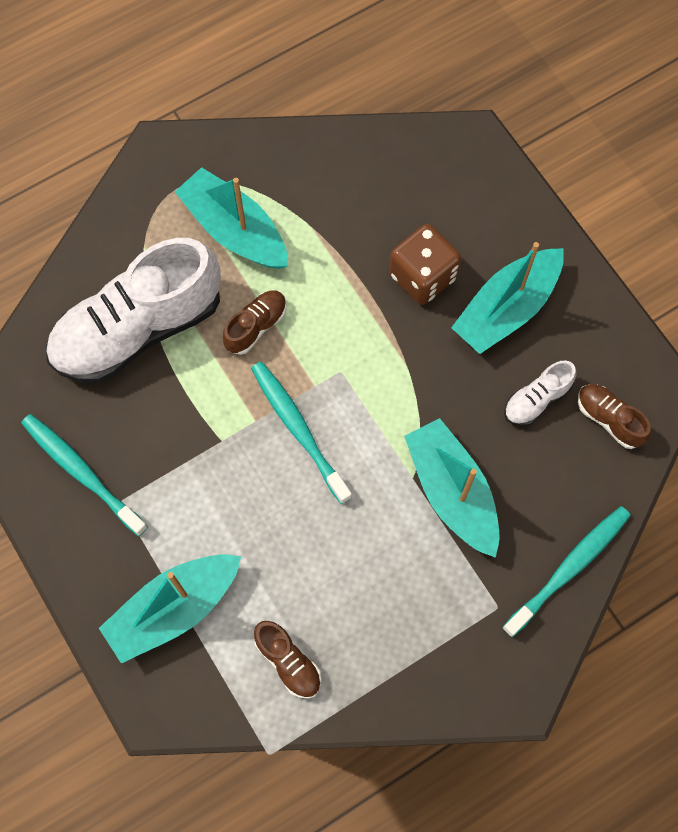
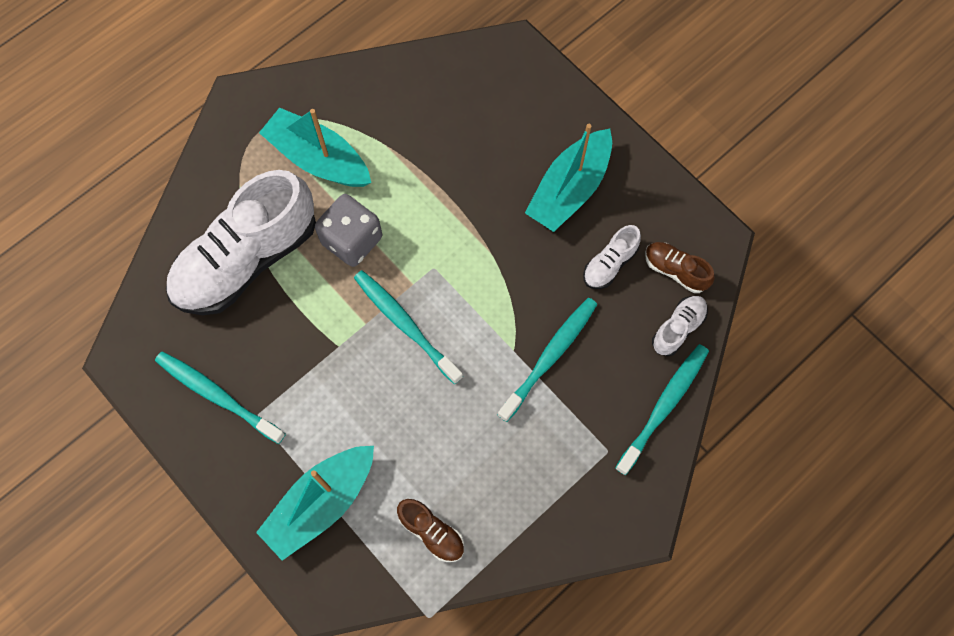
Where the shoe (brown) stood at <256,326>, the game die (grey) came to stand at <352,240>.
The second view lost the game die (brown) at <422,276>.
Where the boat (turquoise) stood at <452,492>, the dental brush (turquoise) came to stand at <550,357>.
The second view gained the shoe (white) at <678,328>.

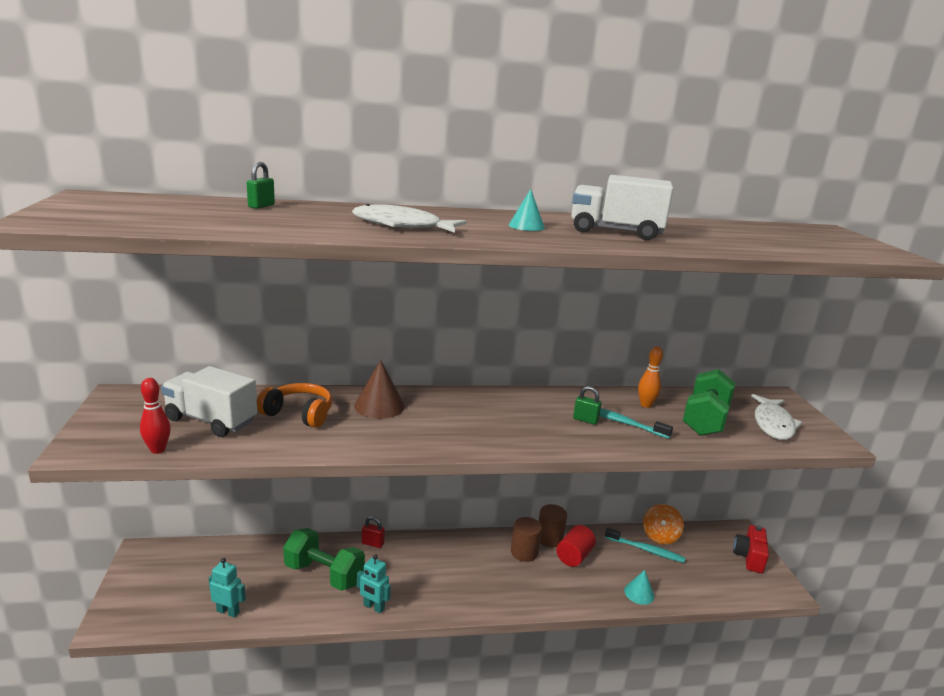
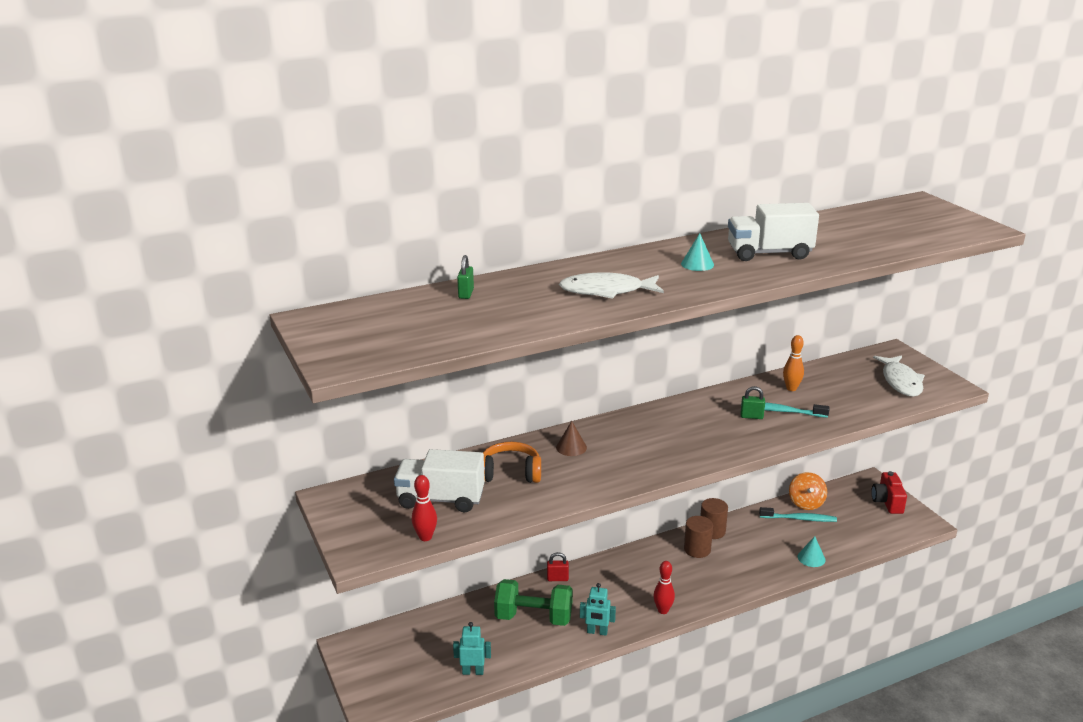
The size of the solid cone (brown) at <379,406> changed by a factor of 0.64.
The second view lost the cylinder shape (scarlet) at <574,556>.
The second view lost the dumbbell (leaf-green) at <705,420>.
The second view gained the skittle (scarlet) at <663,610>.

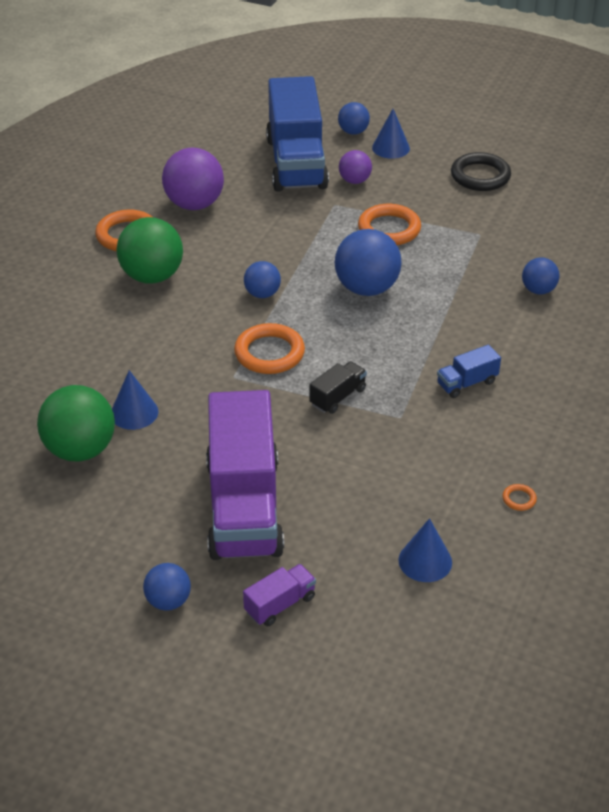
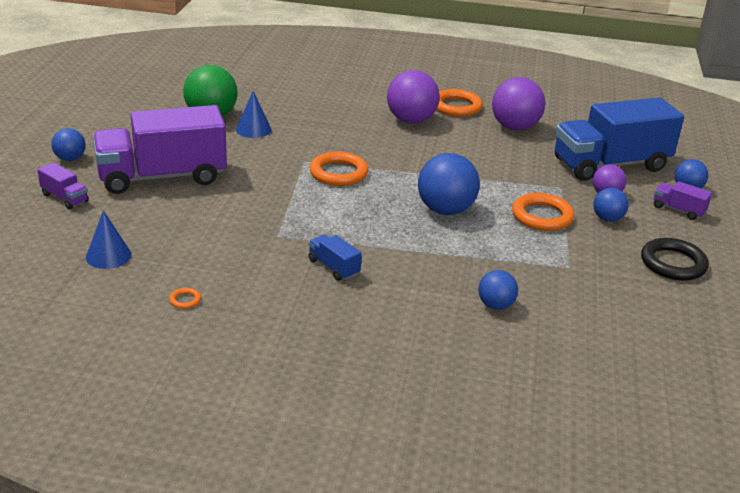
What was the sphere (leaf-green) at <152,276> turned into the sphere (purple) at <411,120>.
The sphere (cobalt) ended up elsewhere, having gone from <262,294> to <607,219>.
The second view lost the truck (jet-black) at <338,397>.
Where the solid cone (cobalt) stood at <390,148>, the truck (purple) came to stand at <678,210>.

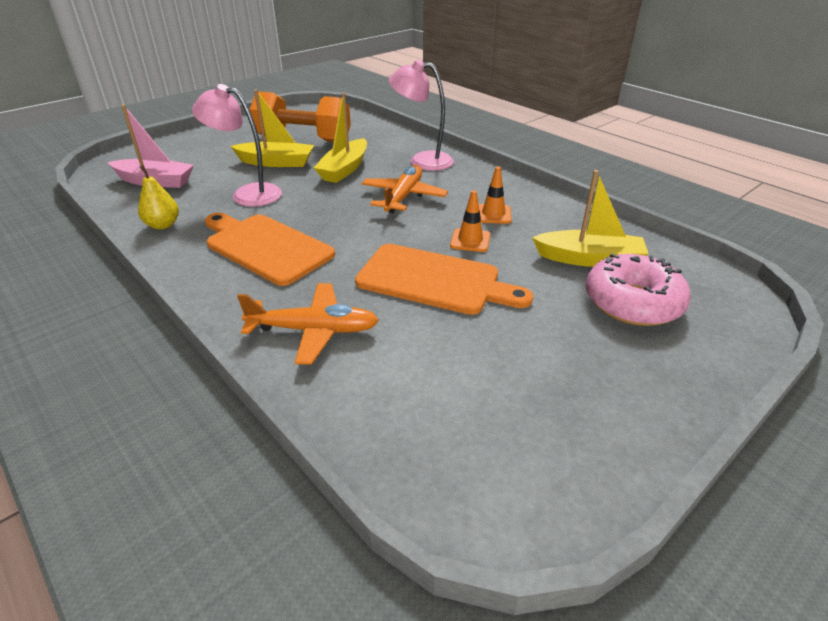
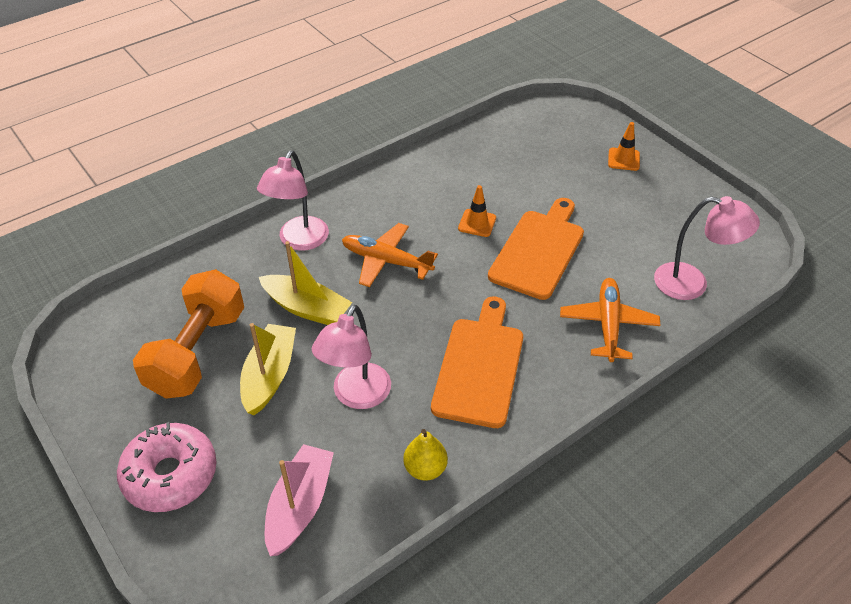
The chopping board (orange) at <266,247> ended up facing another way, 150 degrees clockwise from before.
The safety cone (orange) ended up elsewhere, having gone from <493,214> to <623,159>.
The second view lost the boat (golden) at <589,259>.
The doughnut (pink) ended up elsewhere, having gone from <632,302> to <170,475>.
The second view gained the desk lamp (pink) at <692,284>.

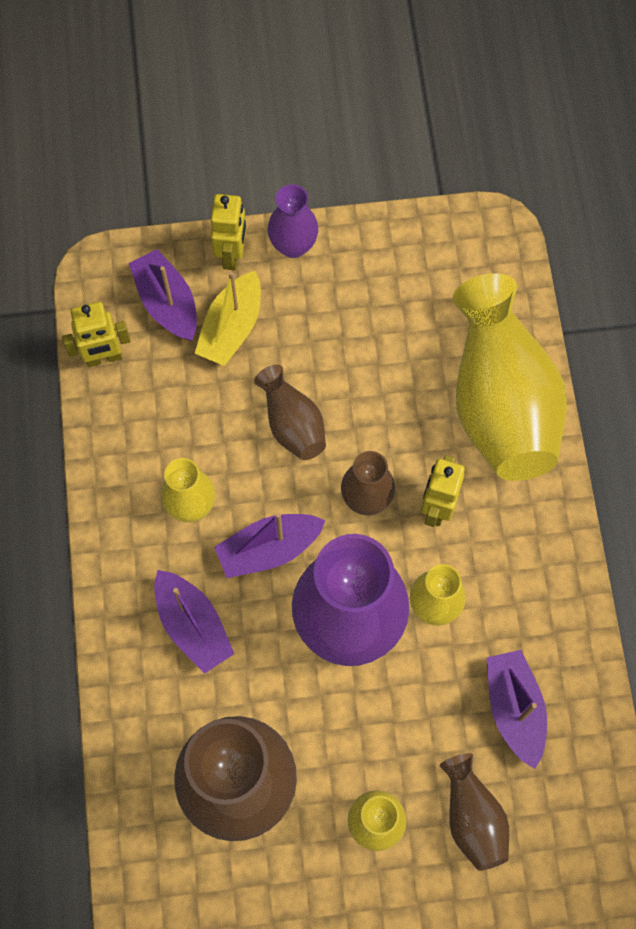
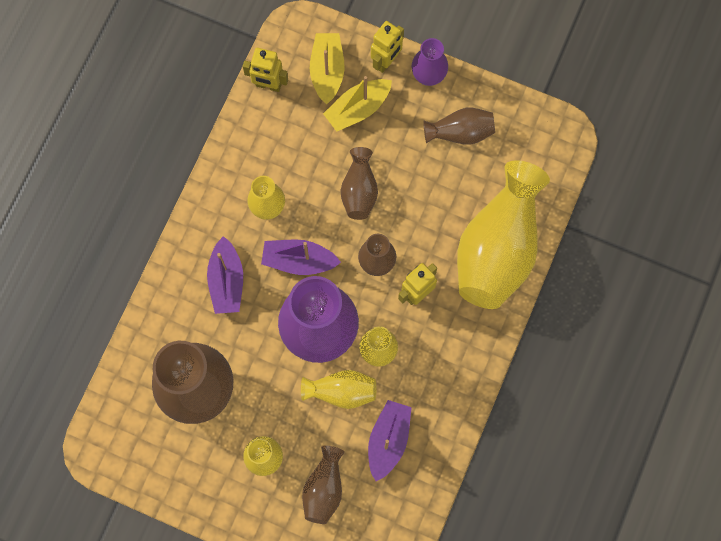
What was the boat (purple) at <167,303> turned into the boat (golden) at <327,71>.
The second view gained the vase (golden) at <341,391>.
The second view gained the vase (brown) at <460,132>.

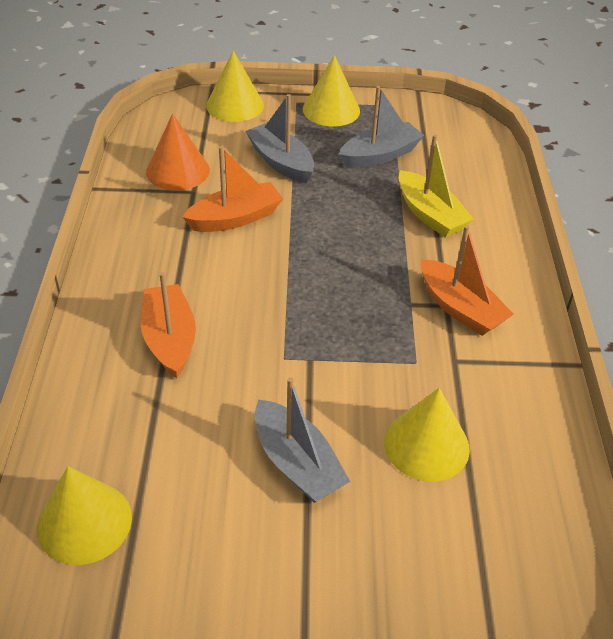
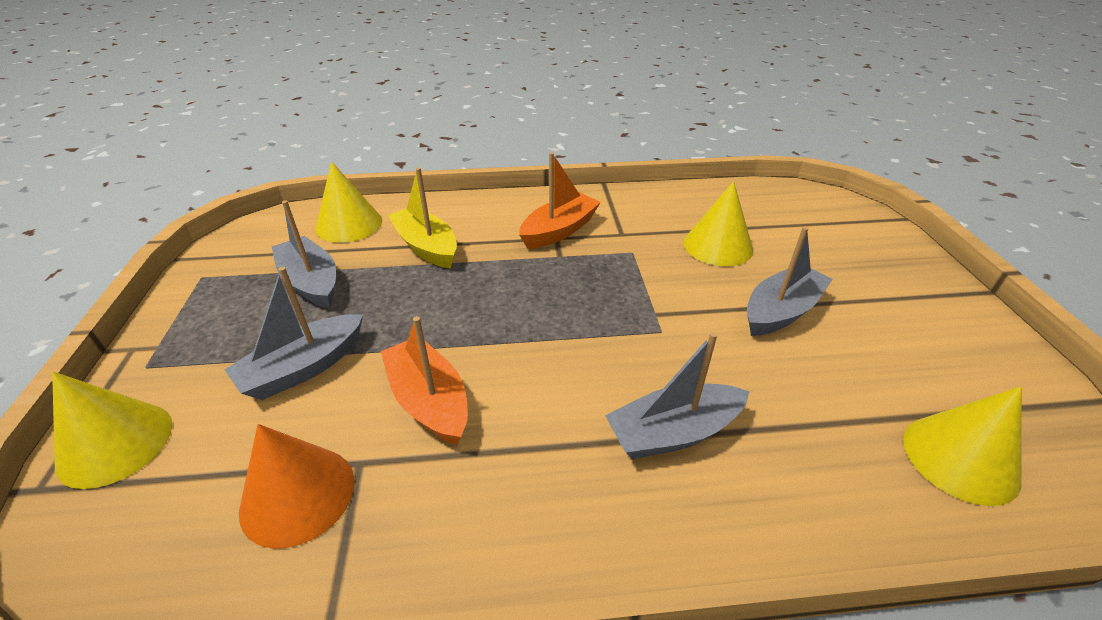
What was the boat (orange) at <170,339> turned into the boat (grey) at <673,432>.
The solid cone (golden) ended up elsewhere, having gone from <331,110> to <349,224>.
The boat (golden) at <430,215> ended up facing another way, 90 degrees counterclockwise from before.

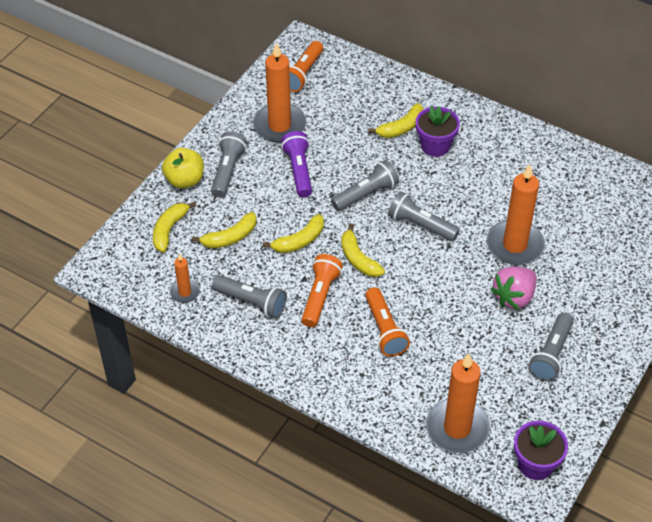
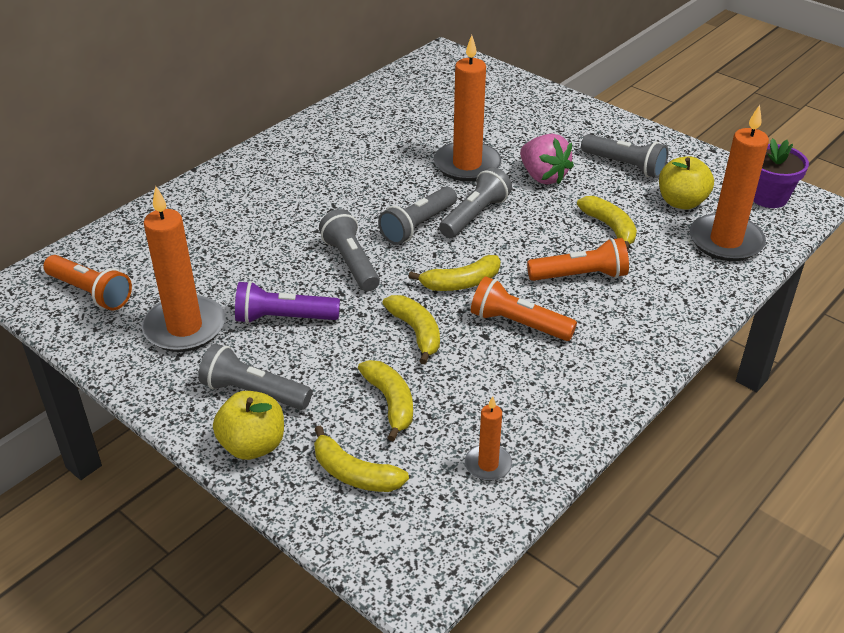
The flashlight (grey) ended up elsewhere, having gone from <251,302> to <475,215>.
The banana fruit (golden) ended up elsewhere, having gone from <401,128> to <610,228>.
The second view lost the plant pot (purple) at <435,146>.
The second view gained the apple fruit (golden) at <681,202>.

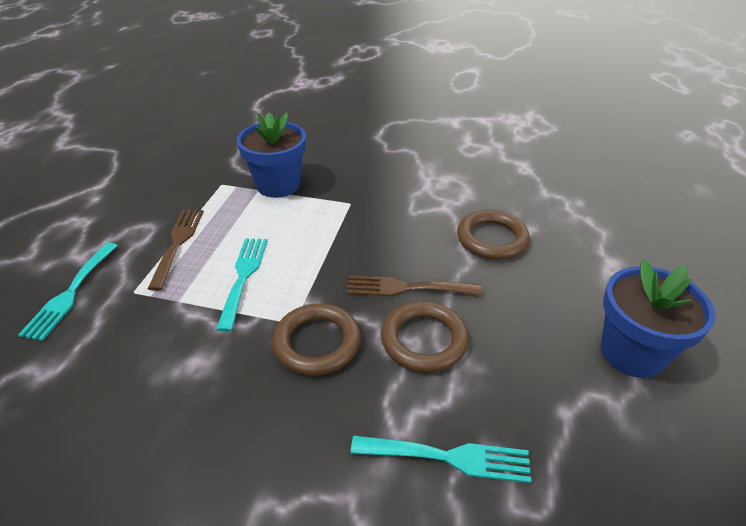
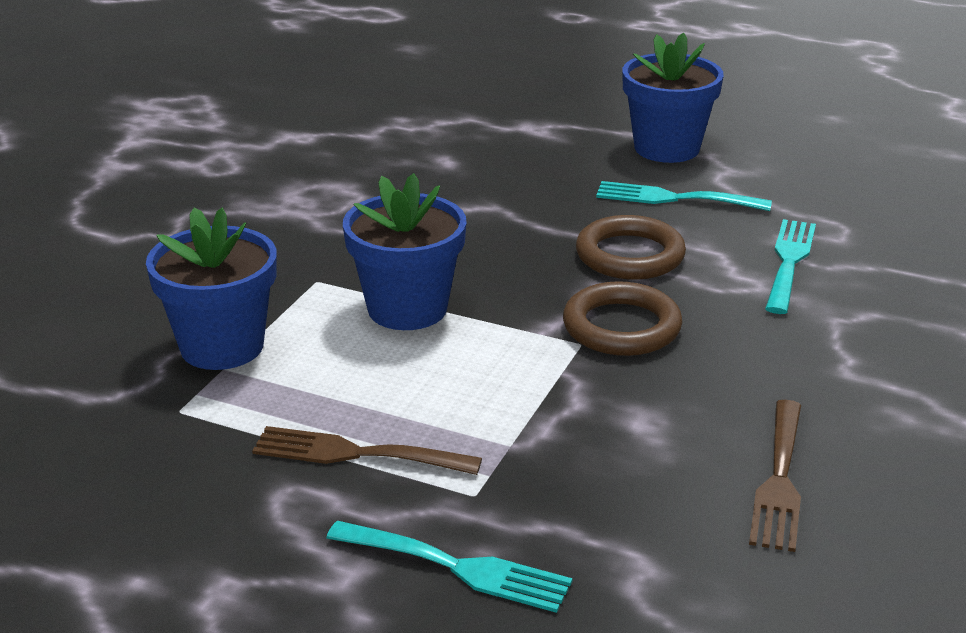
The dinner fork (turquoise) ended up elsewhere, having gone from <243,277> to <674,198>.
The dinner fork (brown) ended up elsewhere, having gone from <406,288> to <779,480>.
The second view lost the ring (brown) at <492,239>.
The second view gained the plant pot (cobalt) at <407,309>.

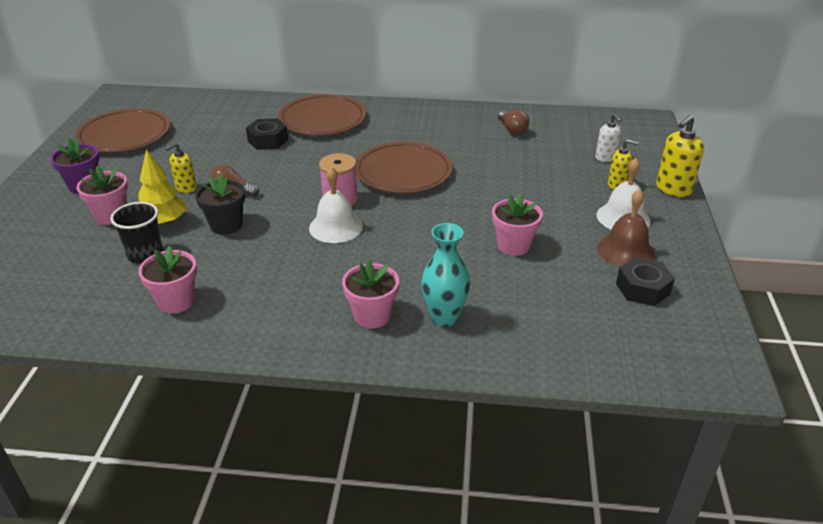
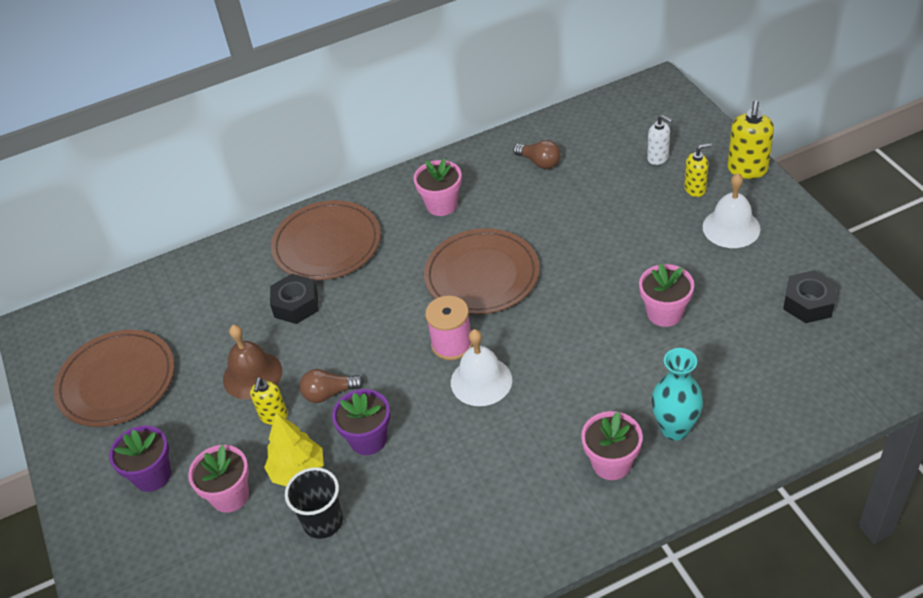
The plant pot (pink) ended up elsewhere, having gone from <176,301> to <441,205>.
What was the plant pot (jet-black) at <226,225> turned into the plant pot (purple) at <368,439>.
The hand bell (brown) ended up elsewhere, having gone from <625,251> to <252,375>.

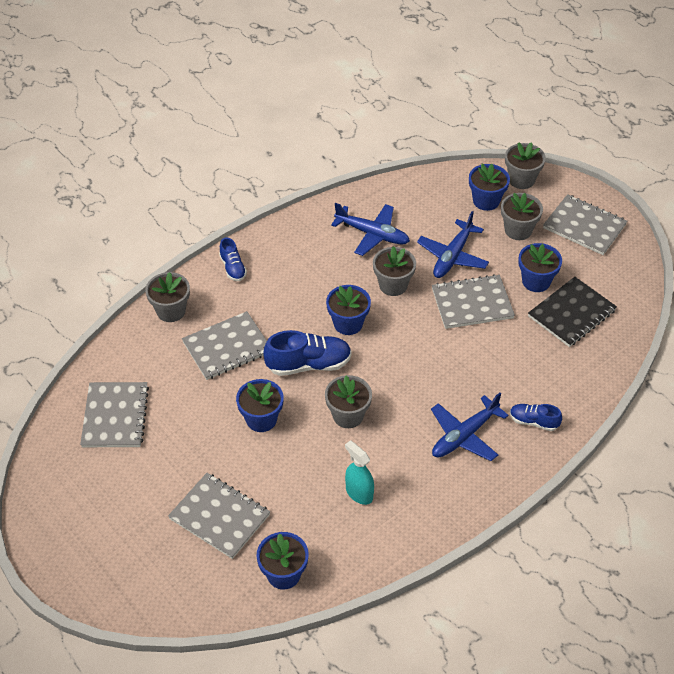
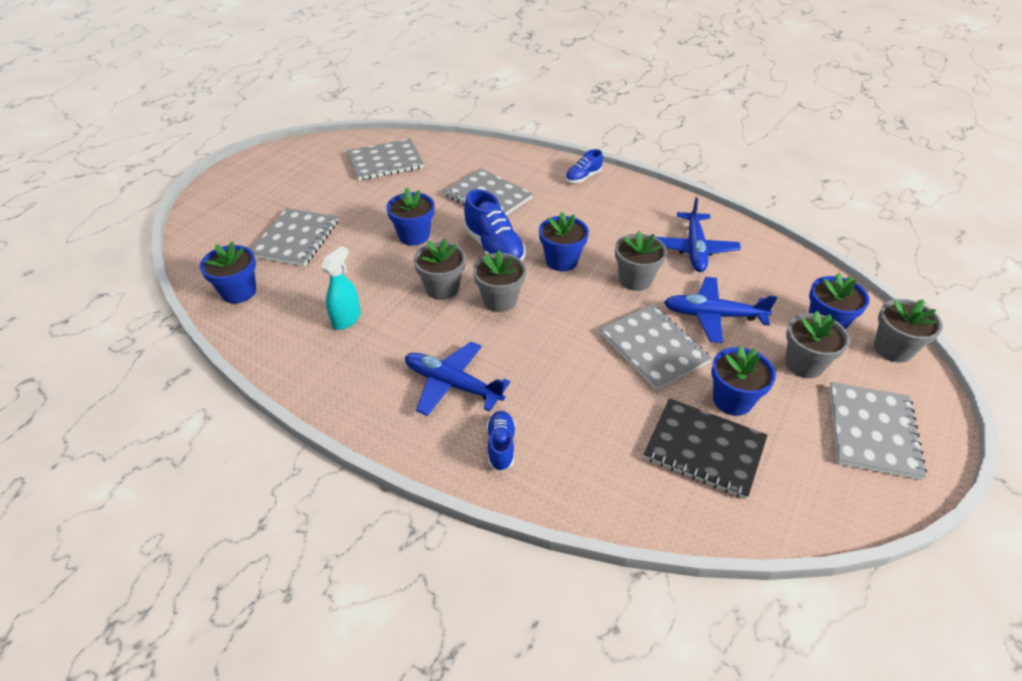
The plant pot (grey) ended up elsewhere, having gone from <171,311> to <500,300>.

